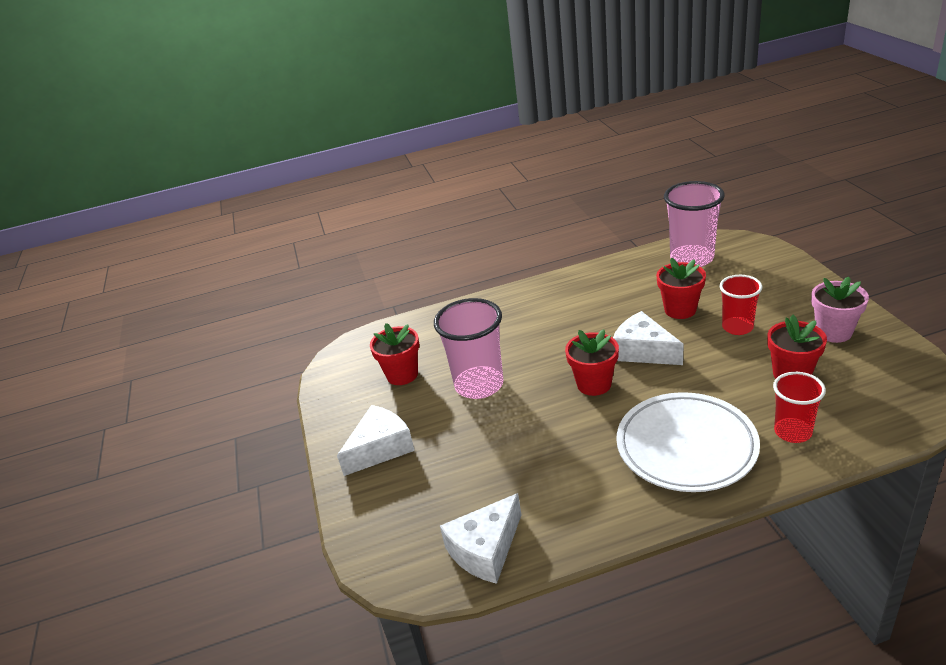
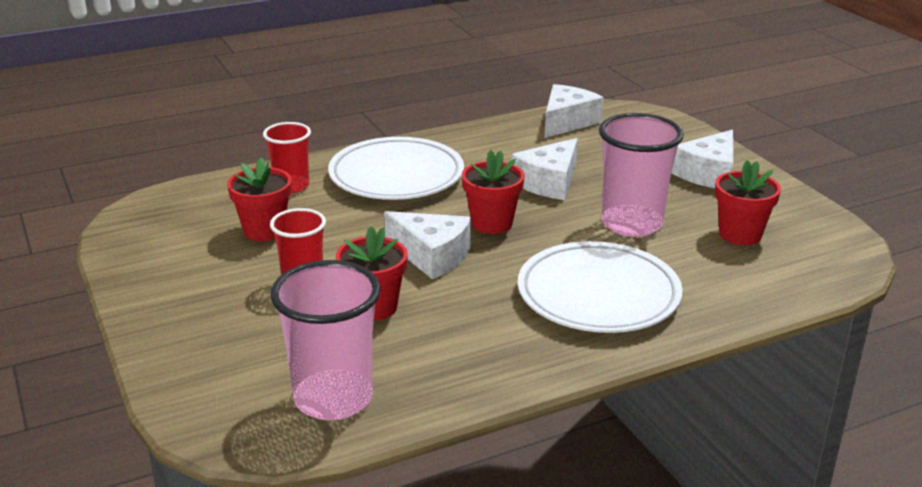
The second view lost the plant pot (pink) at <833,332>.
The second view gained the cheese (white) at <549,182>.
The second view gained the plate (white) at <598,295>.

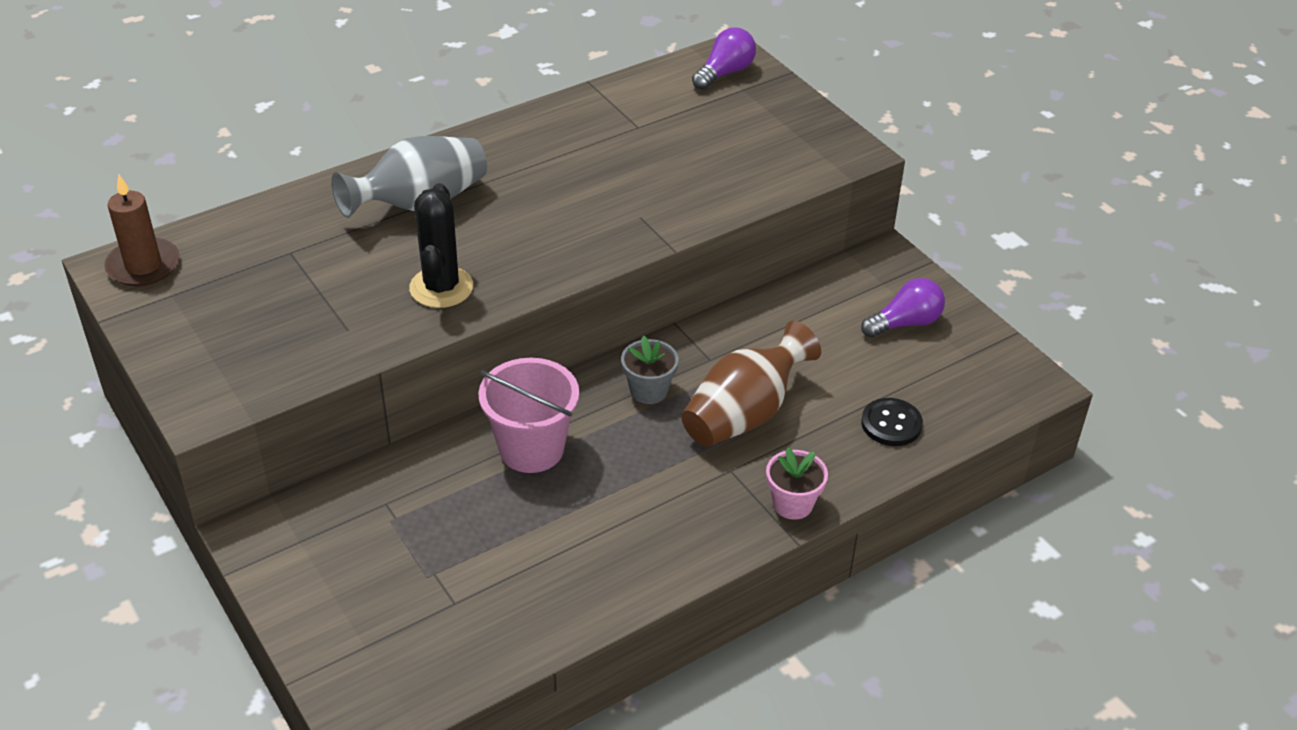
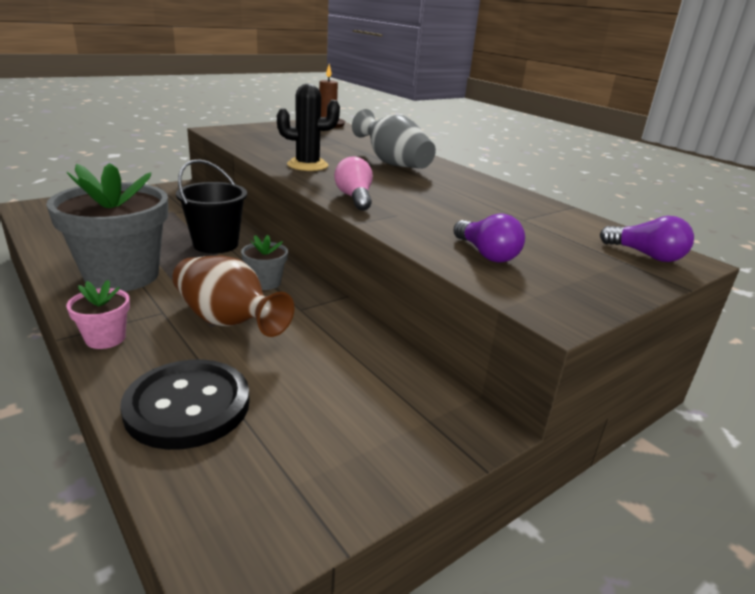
What was the sand bucket (pink) at <531,449> turned into the sand bucket (jet-black) at <216,244>.
The light bulb (purple) ended up elsewhere, having gone from <905,323> to <486,254>.
The size of the button (jet-black) at <891,424> changed by a factor of 1.79.
The second view gained the plant pot (grey) at <122,276>.
The second view gained the light bulb (pink) at <355,198>.

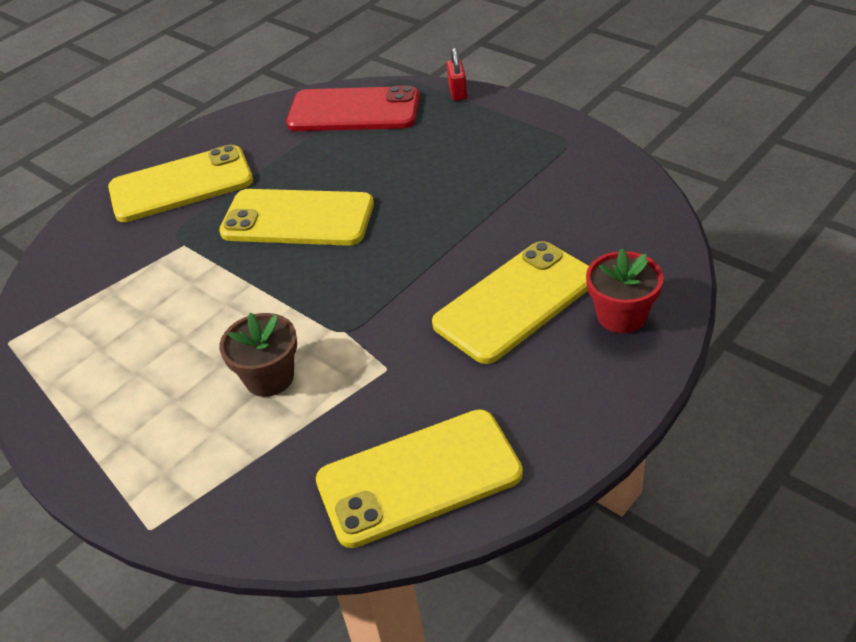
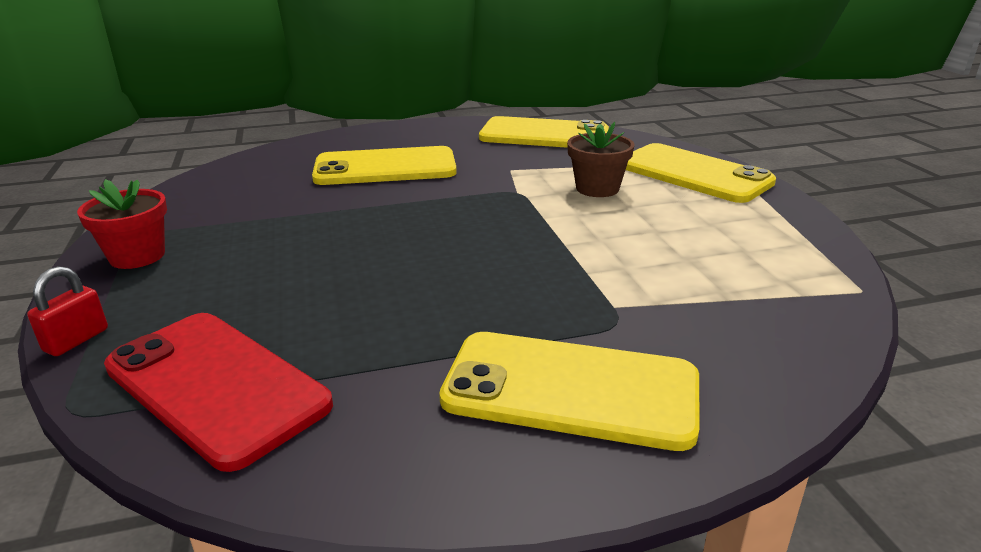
The phone (golden) ended up elsewhere, having gone from <297,219> to <694,174>.
The plant pot (scarlet) ended up elsewhere, having gone from <621,315> to <137,256>.

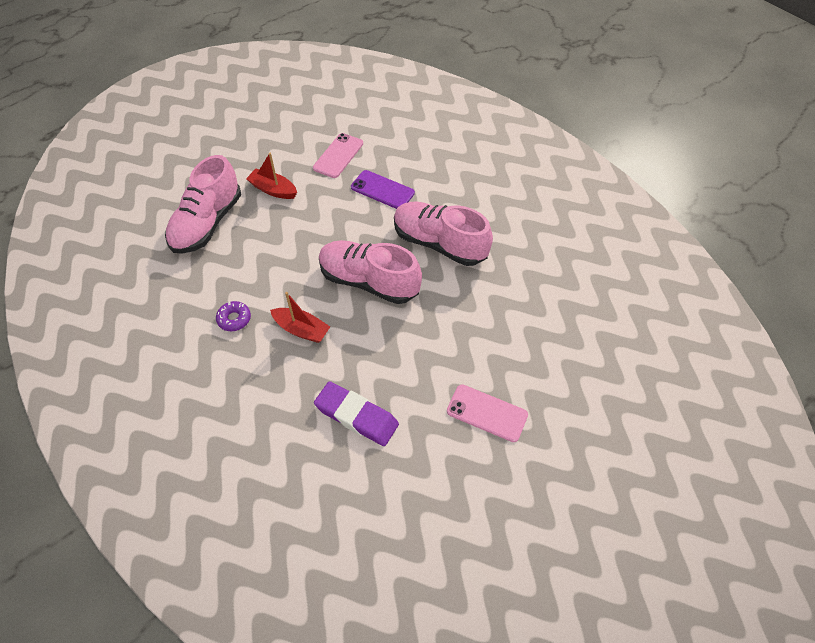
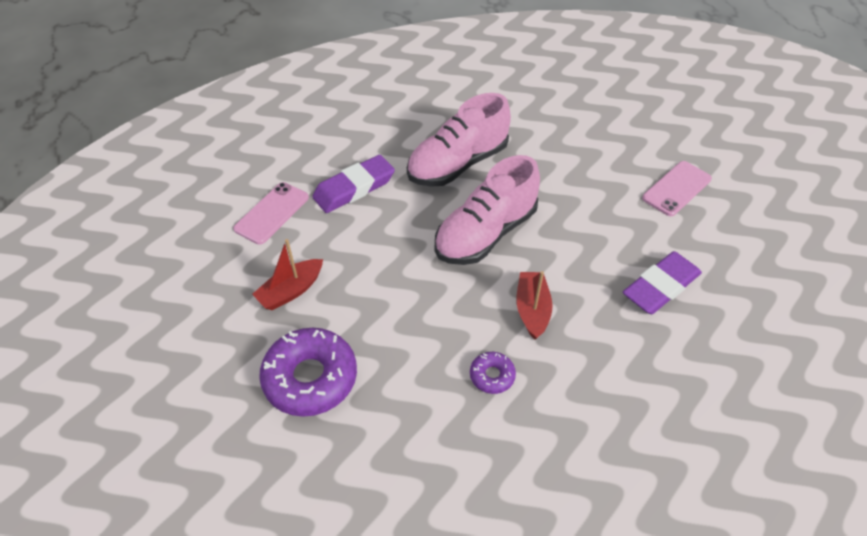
Where the shoe (pink) stood at <207,223>, the doughnut (purple) came to stand at <310,378>.
The boat (scarlet) at <301,330> ended up facing another way, 45 degrees counterclockwise from before.
The phone (pink) at <338,156> ended up facing another way, 75 degrees clockwise from before.
Where the phone (purple) stood at <382,190>, the pencil eraser (purple) came to stand at <354,188>.

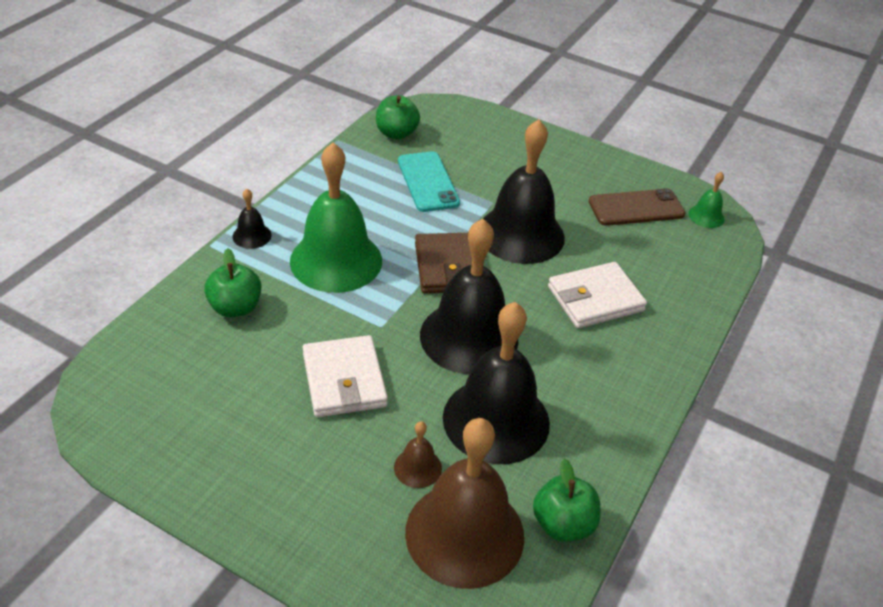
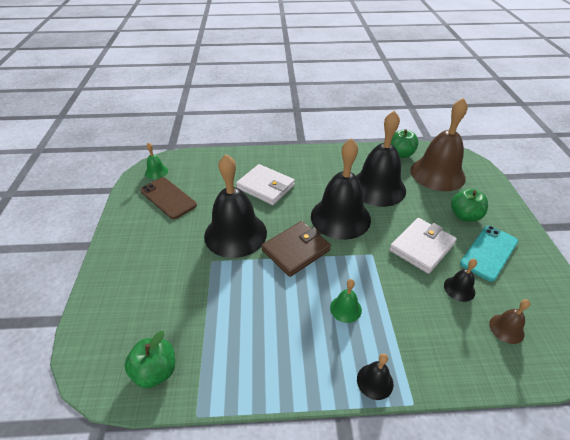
The apple fruit (leaf-green) ended up elsewhere, having gone from <235,307> to <464,216>.
The size of the hand bell (leaf-green) at <336,260> changed by a factor of 0.43.
The hand bell (brown) ended up elsewhere, having gone from <417,467> to <506,328>.
The phone (turquoise) ended up elsewhere, having gone from <428,182> to <489,252>.
The second view gained the hand bell (jet-black) at <459,288>.

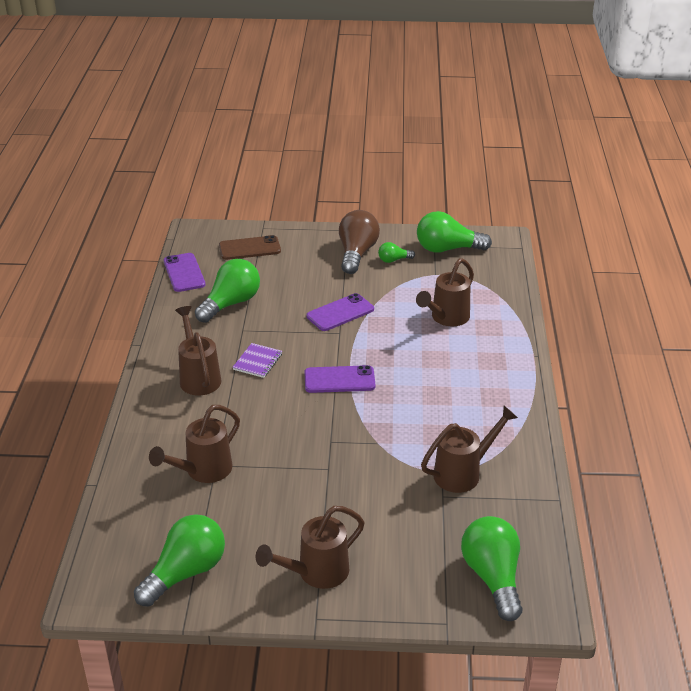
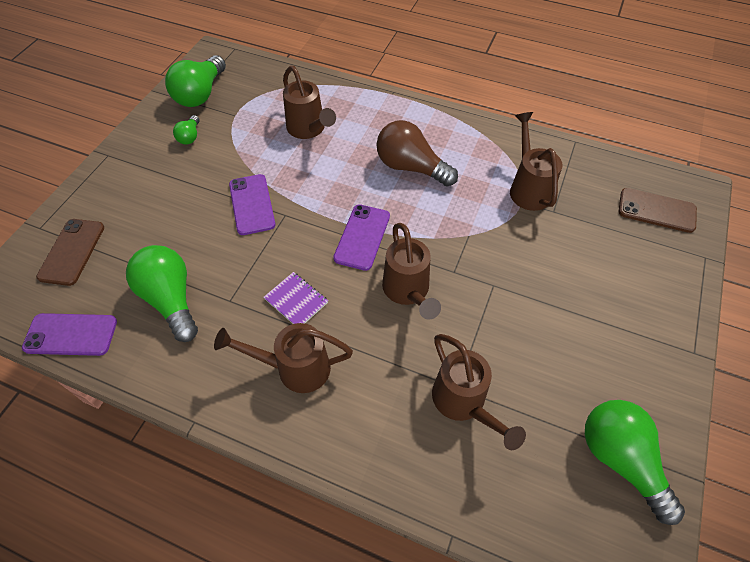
The sprinkling can (brown) ended up elsewhere, having gone from <316,573> to <408,291>.
The light bulb (brown) ended up elsewhere, having gone from <356,253> to <411,167>.
Where the light bulb (leaf-green) stood at <493,577>, the phone (brown) came to stand at <656,210>.

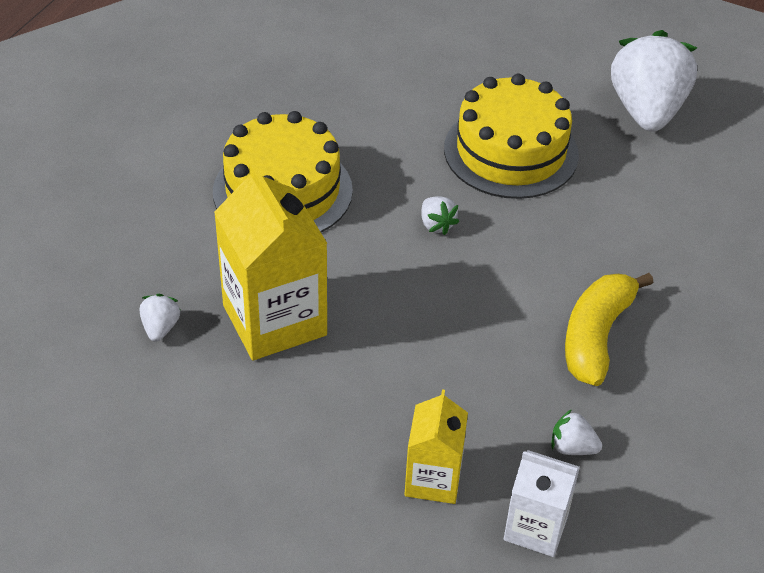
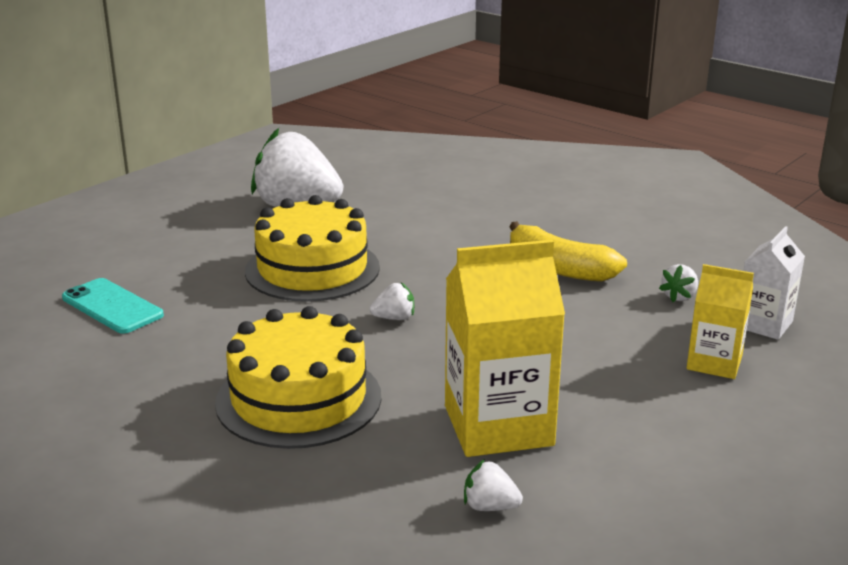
The second view gained the phone (turquoise) at <112,306>.

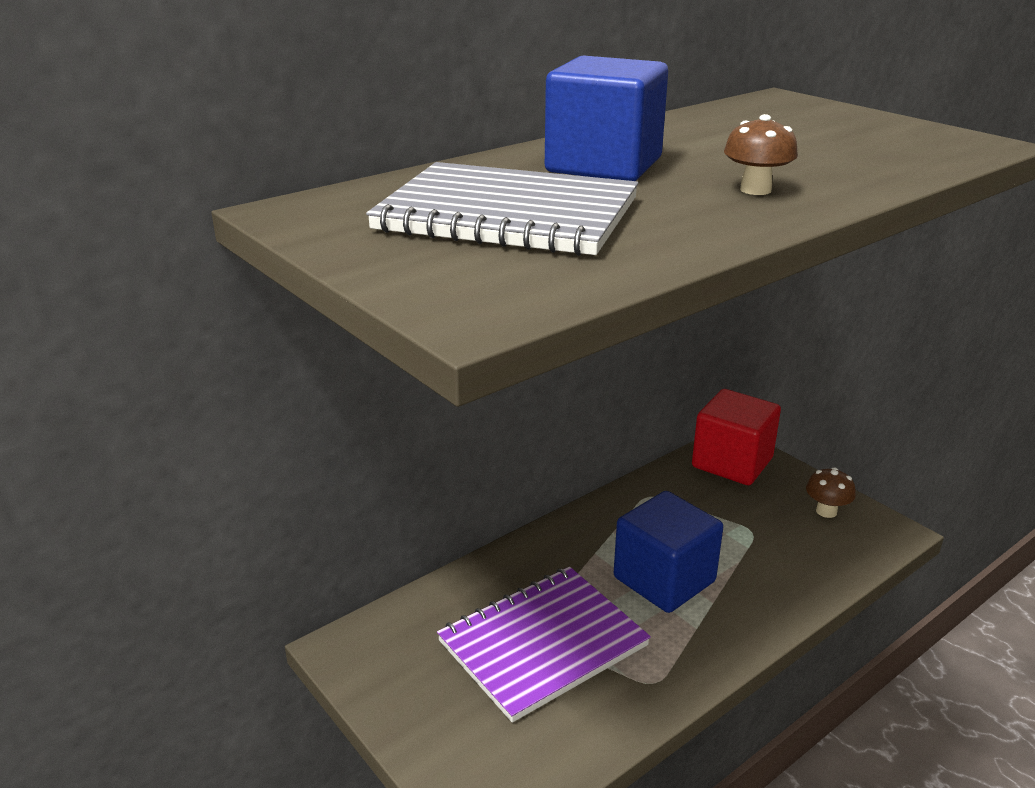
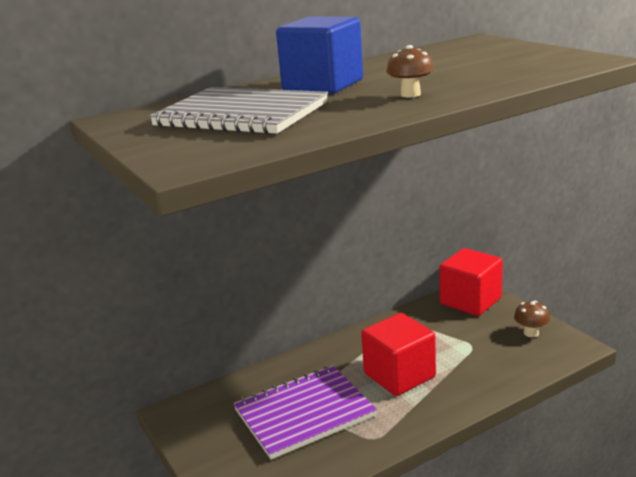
What was the solid cube (cobalt) at <664,579> turned into the solid cube (scarlet) at <399,375>.

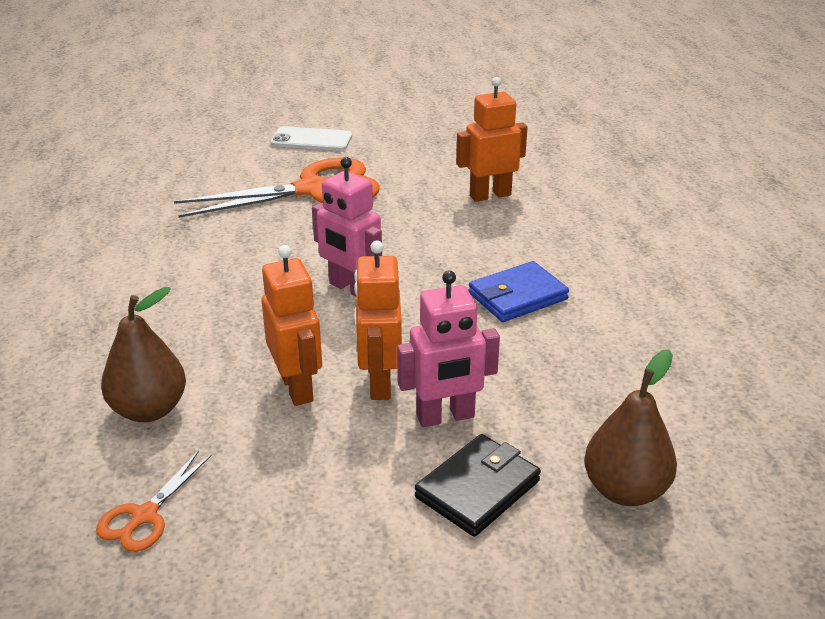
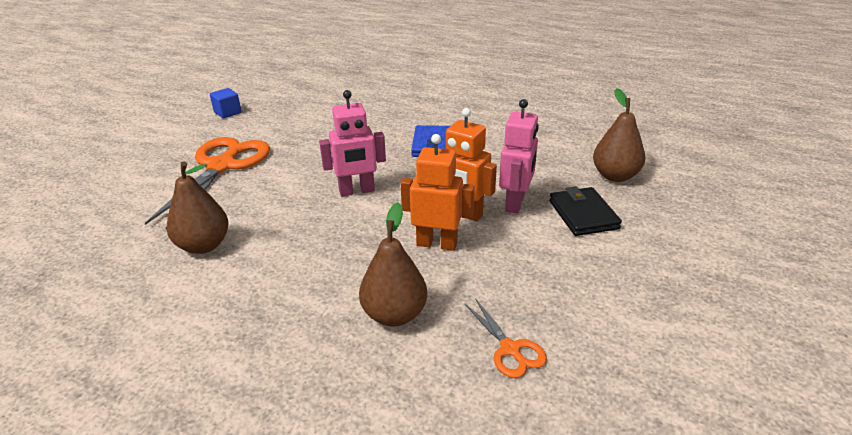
The second view lost the phone (white) at <311,140>.
The second view lost the robot (orange) at <490,195>.
The second view gained the toy pear (brown) at <204,245>.
The second view gained the solid cube (cobalt) at <228,112>.

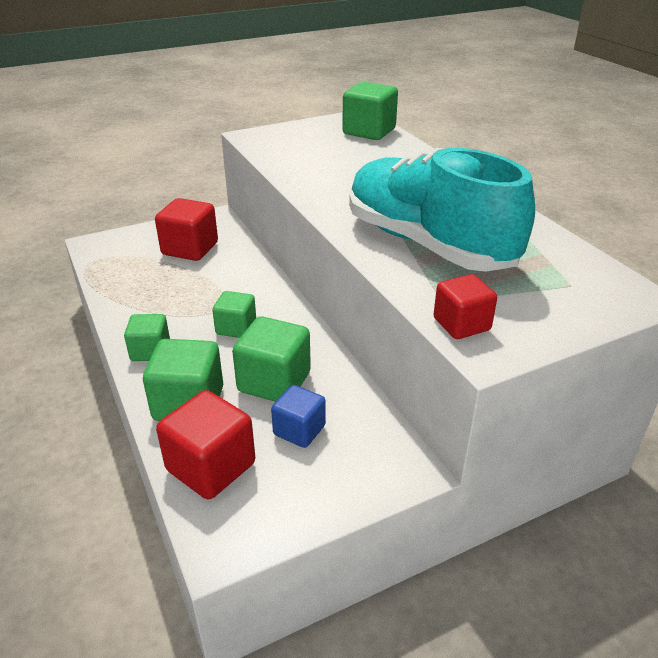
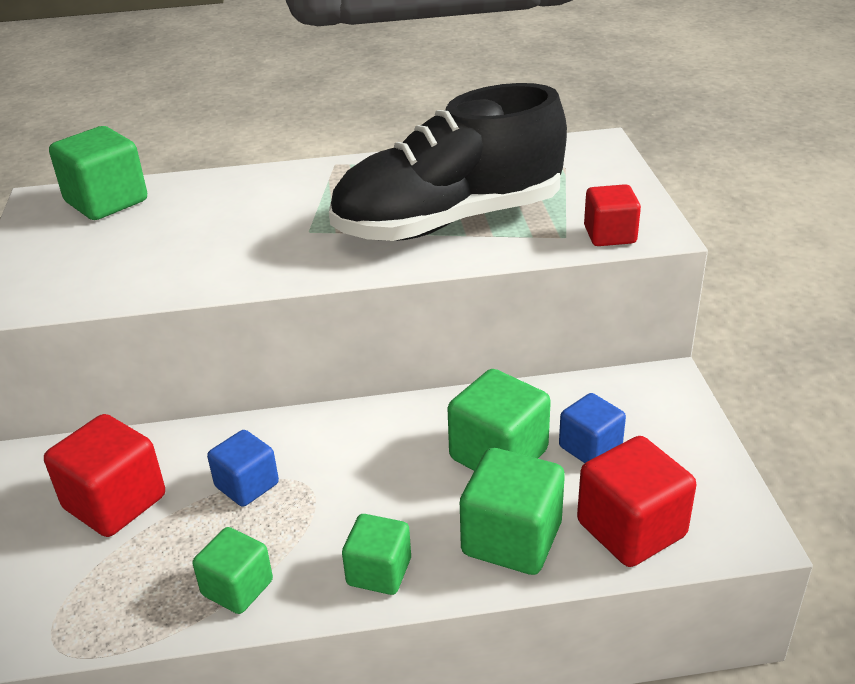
The solid cube (leaf-green) ended up elsewhere, having gone from <236,328> to <237,588>.
What was the shoe (turquoise) at <428,244> turned into the shoe (jet-black) at <449,221>.
The second view gained the solid cube (cobalt) at <247,485>.

